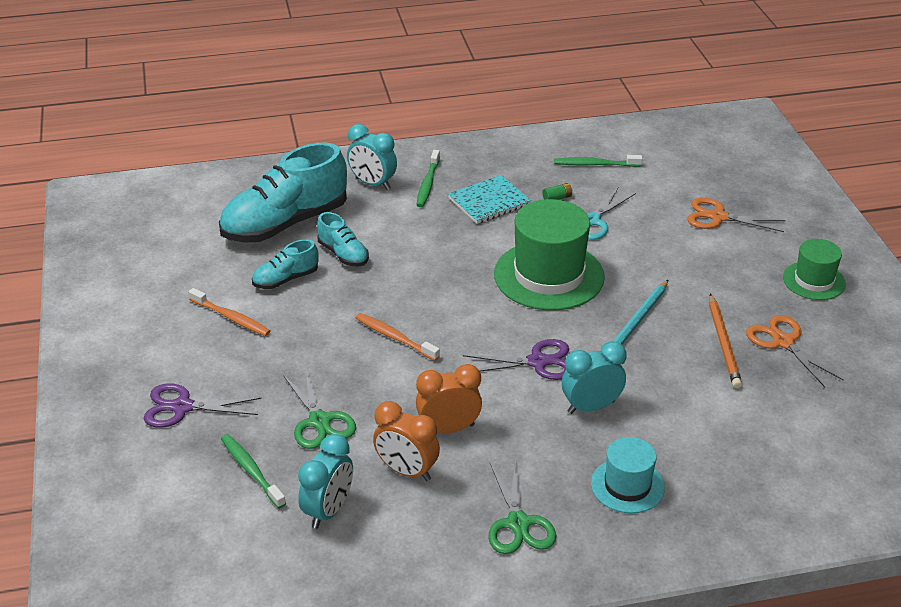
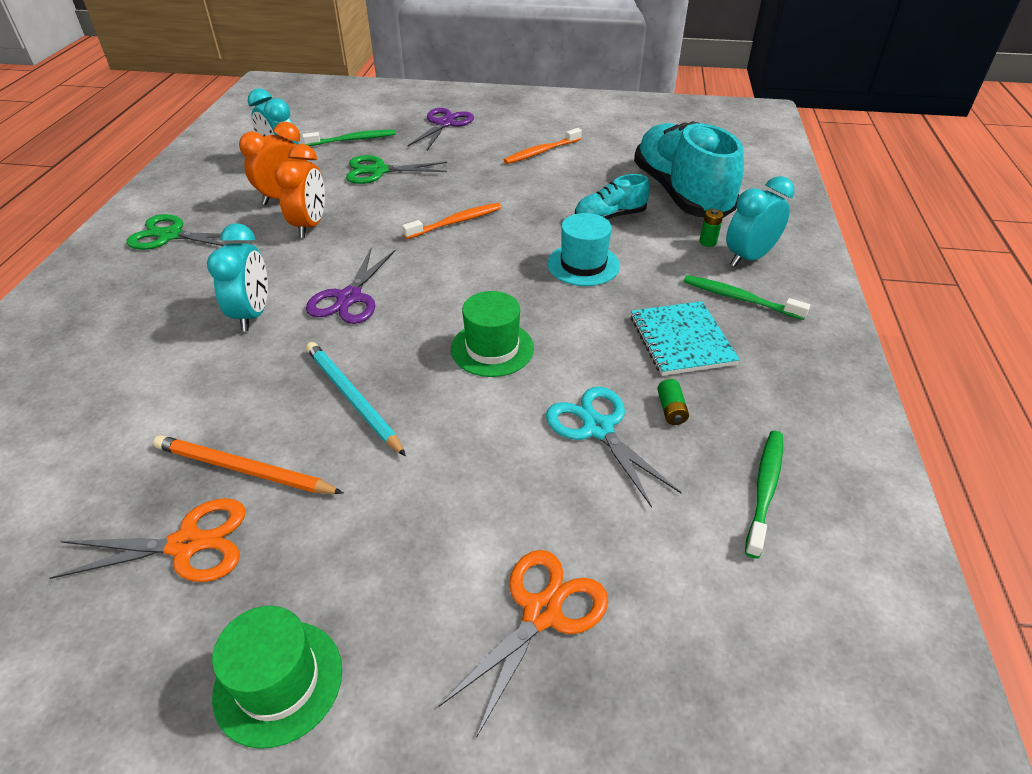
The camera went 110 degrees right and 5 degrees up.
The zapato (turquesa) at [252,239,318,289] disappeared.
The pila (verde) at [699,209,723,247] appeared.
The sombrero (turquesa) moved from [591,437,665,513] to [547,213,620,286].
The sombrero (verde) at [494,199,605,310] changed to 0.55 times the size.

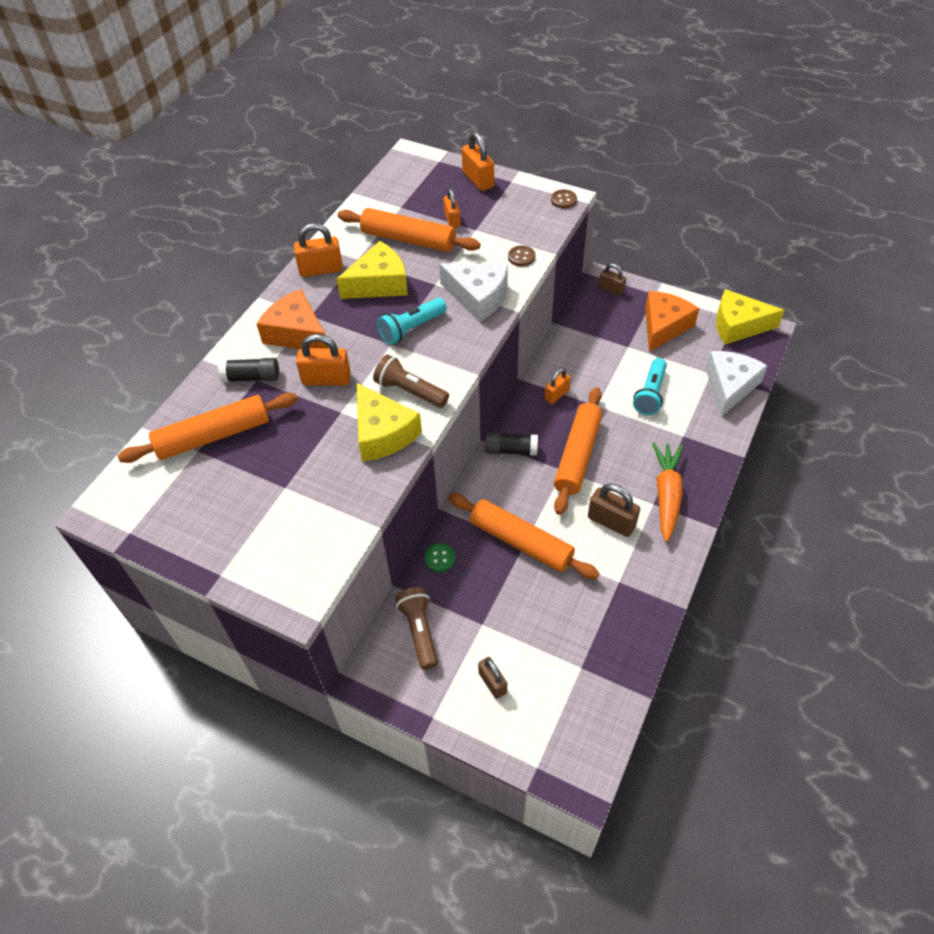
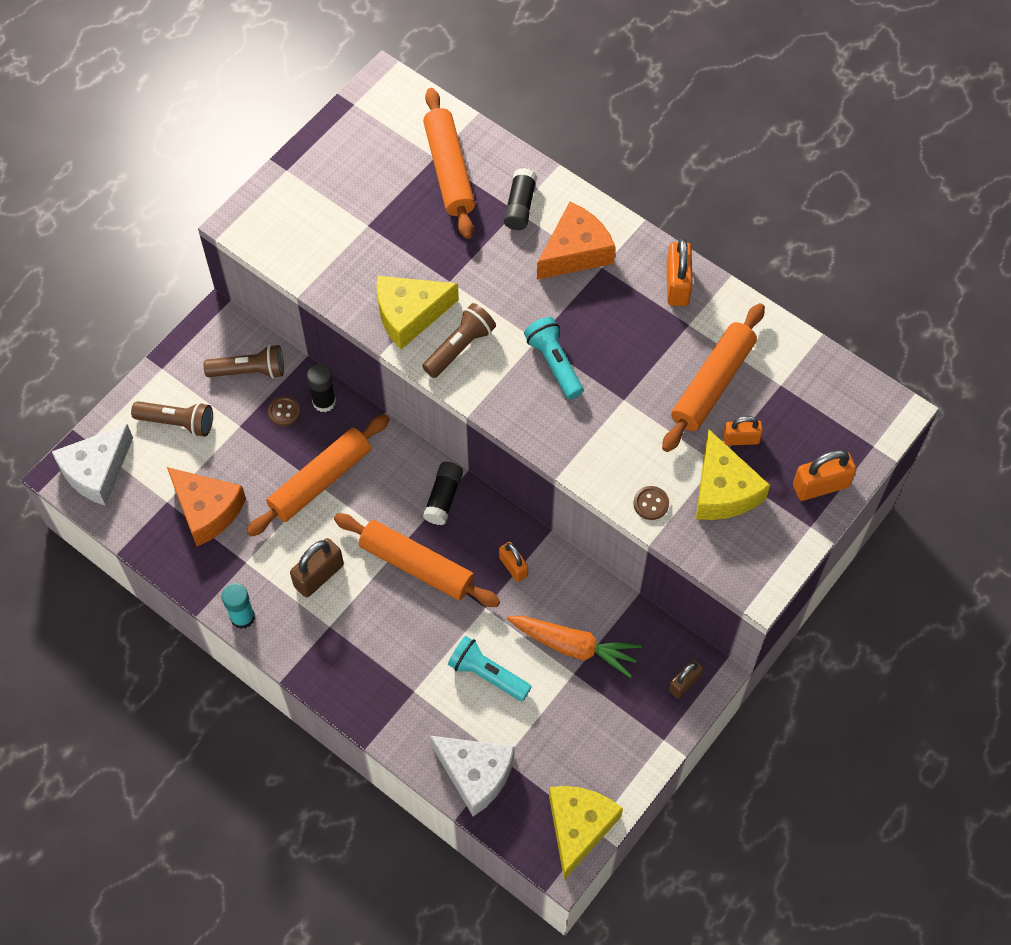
The camera went 100 degrees right and 10 degrees up.
The candado (naranja) at [296,334,351,386] disappeared.
The barra de pegamento (turquesa) at [222,583,255,629] appeared.
The queso (amarillo) moved from [336,241,408,299] to [696,430,770,520].
The queso (blanco) moved from [439,263,508,322] to [52,424,133,506].
The botón (marrón) moved from [551,189,577,209] to [268,396,300,426].
The queso (naranja) moved from [645,291,699,352] to [167,467,246,546].
The zanahoria (naranja) moved from [652,442,683,542] to [507,616,642,678].
The botón (verde) at [425,543,455,572] was replaced by the barra de pegamento (negro) at [307,364,336,412].
The candado (marrón) at [478,657,507,699] was replaced by the lámpara de mano (marrón) at [131,401,213,437].

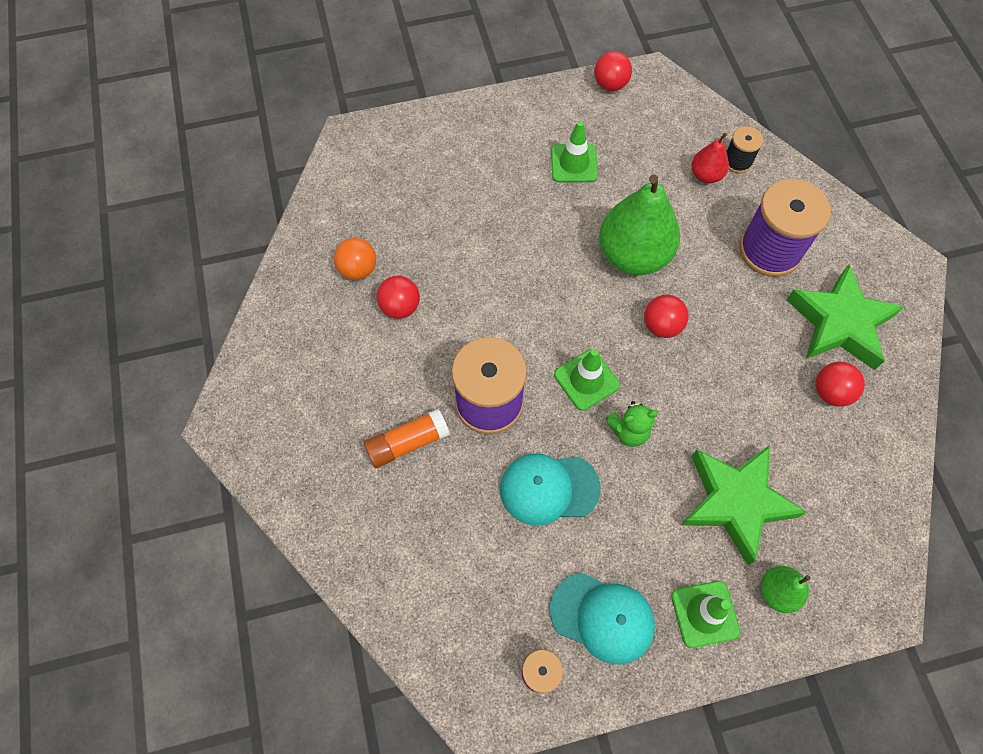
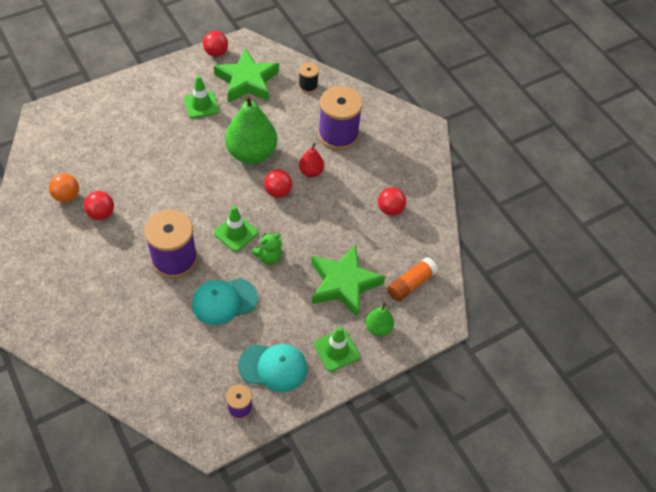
The camera went 20 degrees left and 10 degrees down.
The barra de pegamento (naranja) moved from [364,409,450,468] to [387,257,438,302].
The pera (rojo) moved from [691,133,729,183] to [299,143,324,177].
The estrella (verde) moved from [786,264,905,370] to [214,48,279,103].

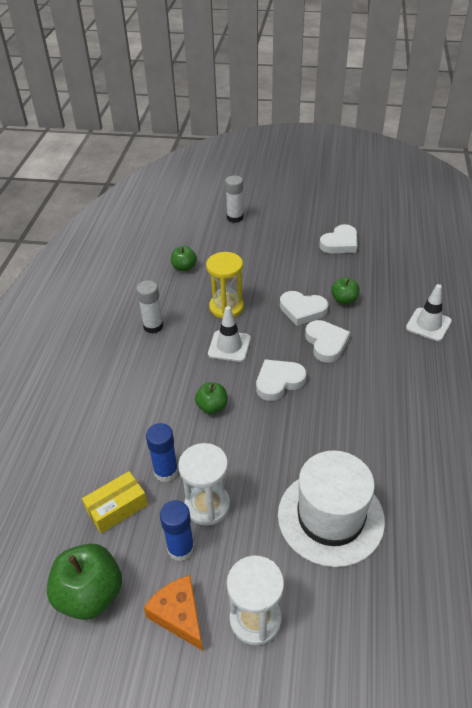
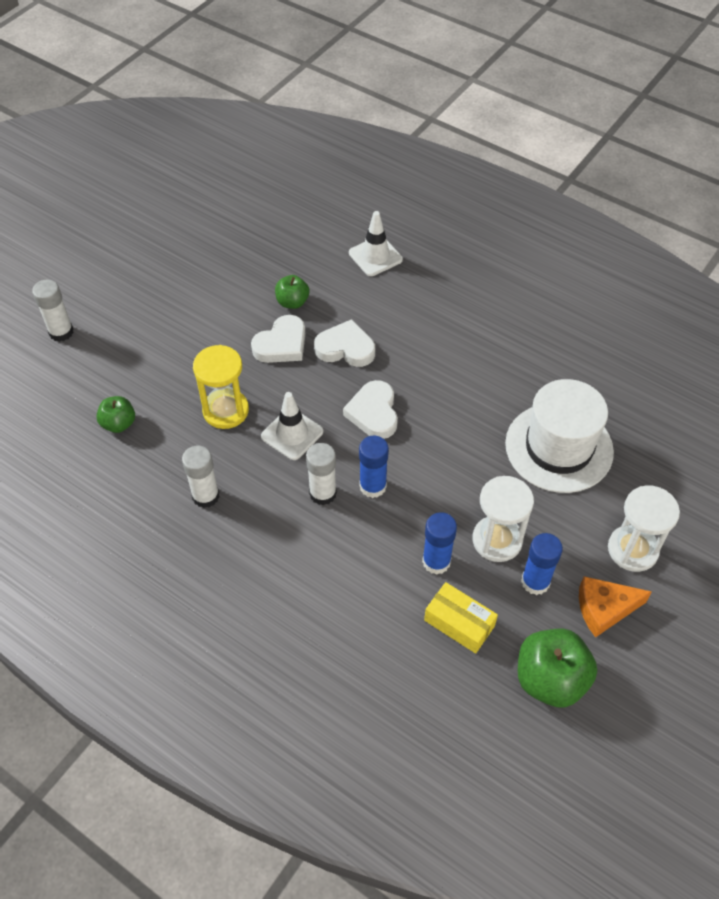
The camera went 65 degrees left and 10 degrees up.
The corazón (blanco) at [319,224,357,253] disappeared.
The barra de pegamento (blanco) at [306,443,337,505] appeared.
The manzana (verde) at [195,382,228,414] was replaced by the barra de pegamento (azul) at [359,436,389,498].
The caja (amarillo) at [82,471,148,533] turned 45 degrees counterclockwise.

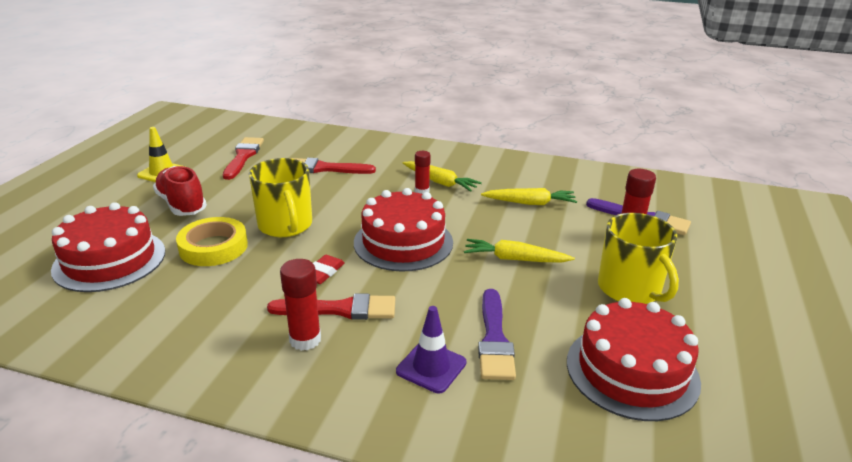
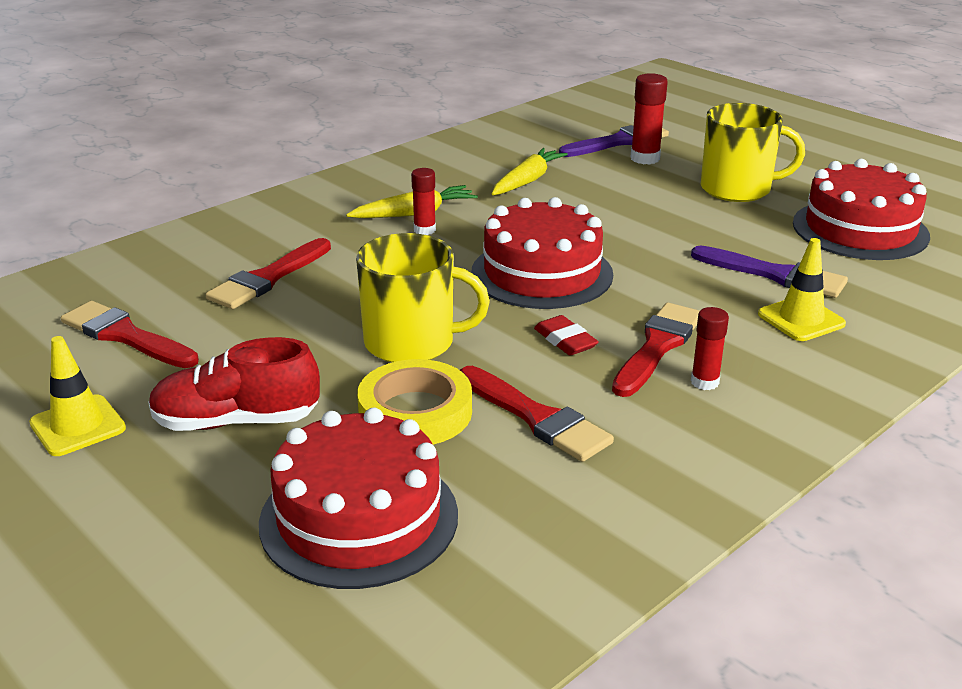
The camera went 60 degrees left and 0 degrees up.
The zanahoria (amarillo) at [464,239,575,263] disappeared.
The pincel (rojo) at [460,366,614,462] appeared.
The cono de tráfico (morado) at [396,306,466,394] became the cono de tráfico (amarillo) at [758,238,846,341].
The barra de pegamento (rojo) at [280,259,321,351] changed to 0.66 times the size.

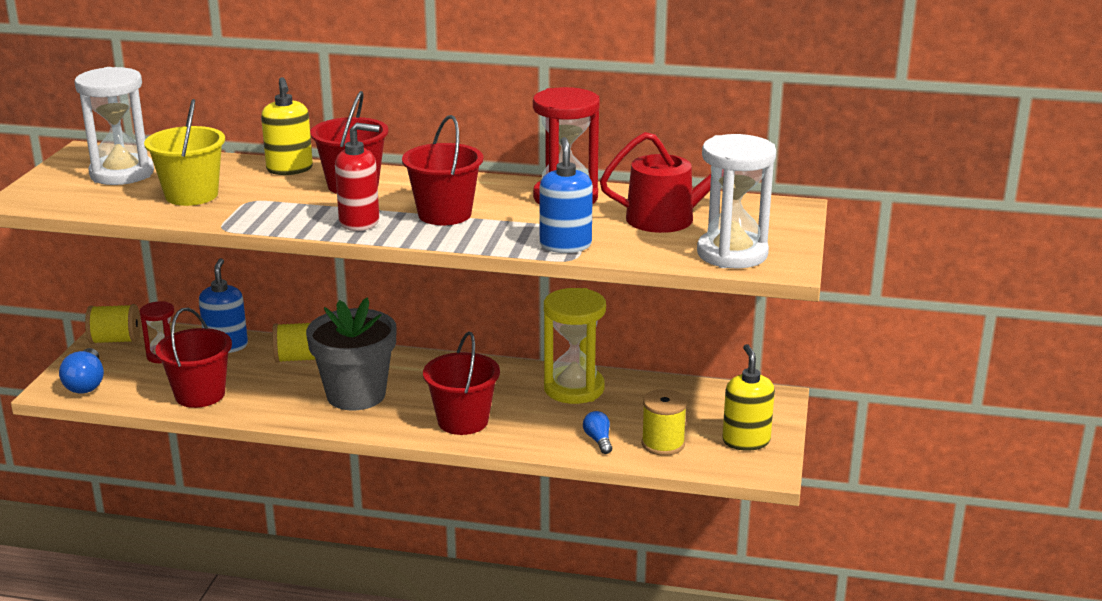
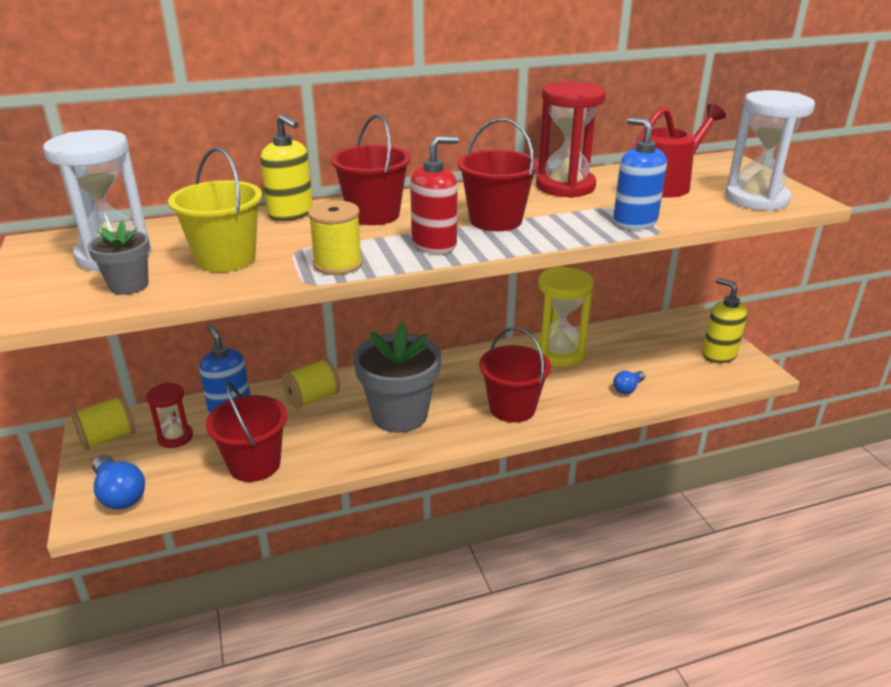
The camera went 30 degrees left and 5 degrees up.
The maceta (gris) at [87,220,150,295] appeared.
The carrete (amarillo) moved from [642,389,687,456] to [308,201,363,275].
The bombilla (azul) at [583,411,612,454] turned 90 degrees counterclockwise.

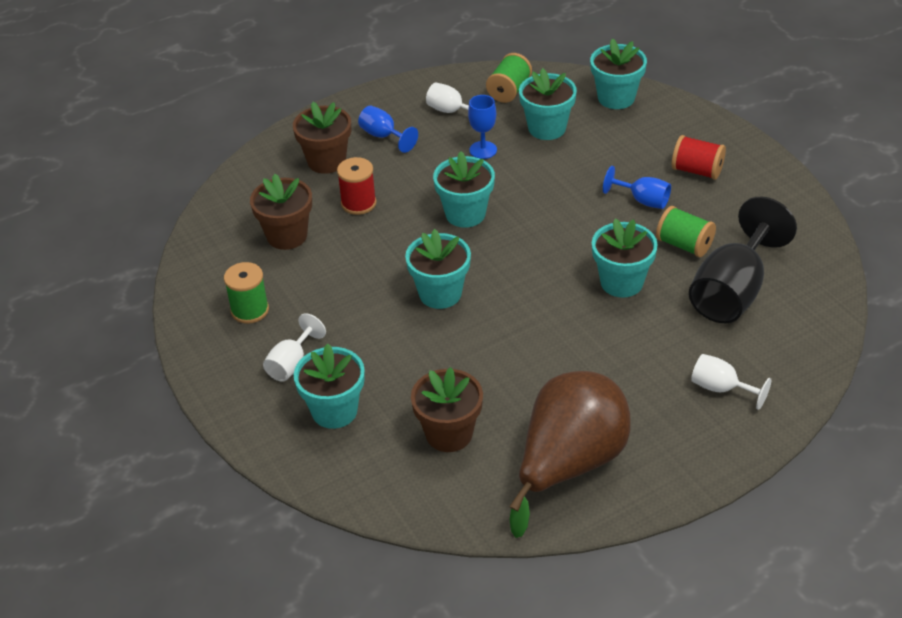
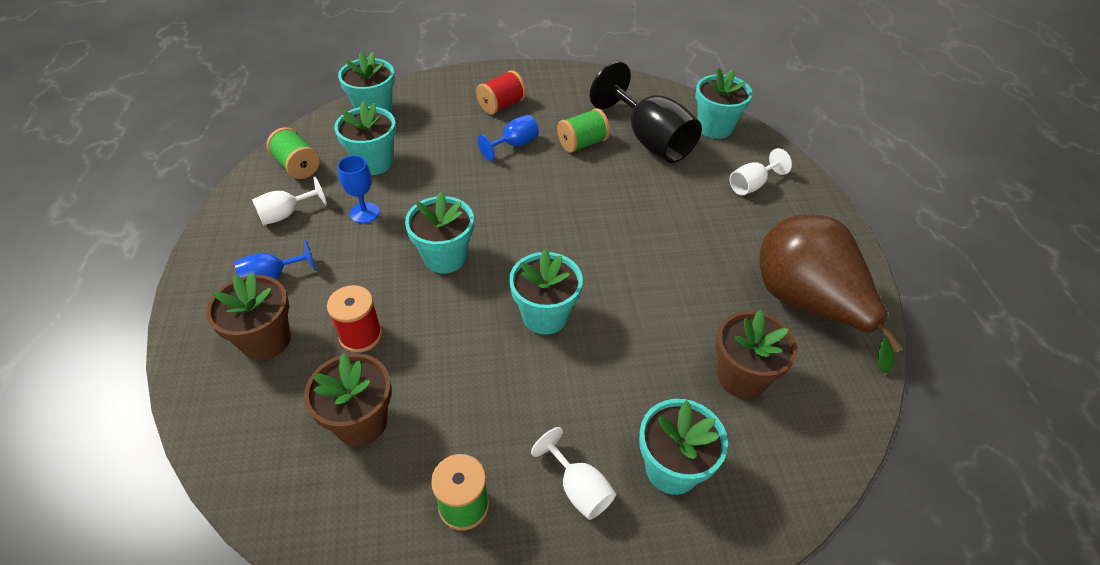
The camera went 70 degrees left and 5 degrees up.
The maceta (turquesa) moved from [592,218,658,298] to [696,68,753,139].

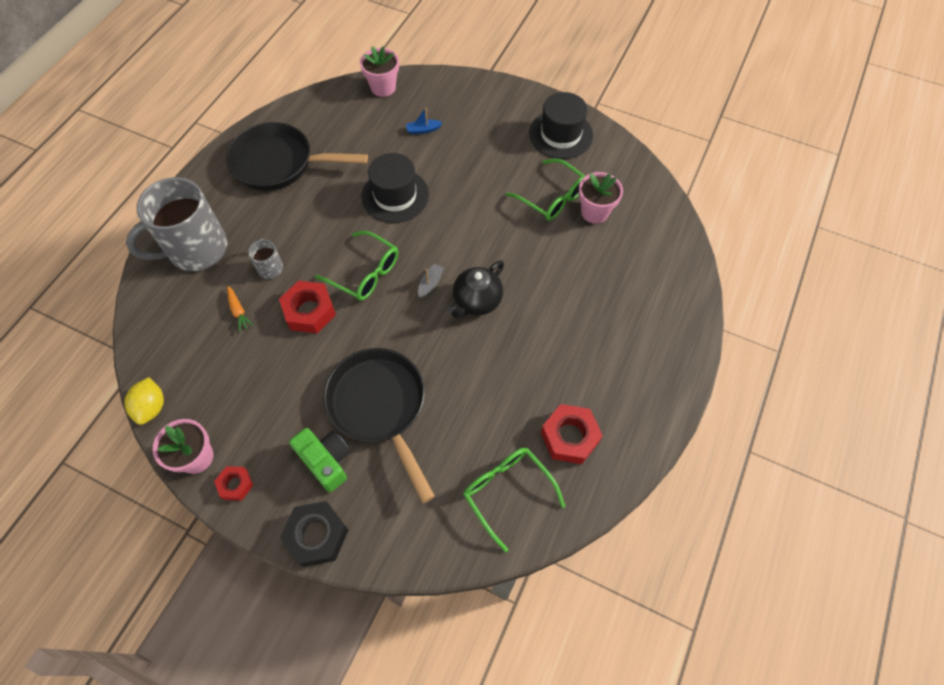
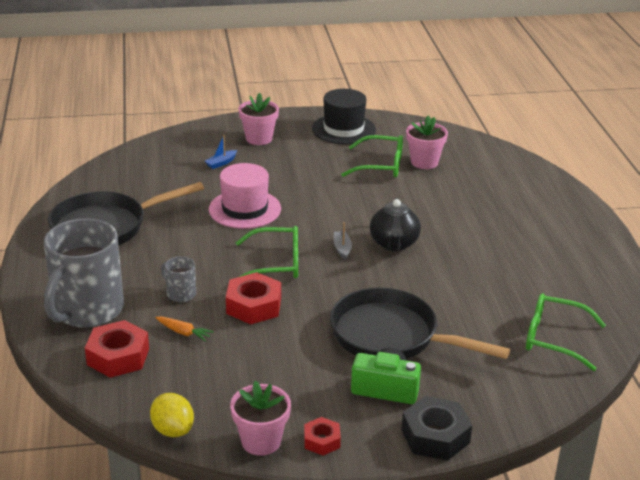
The camera went 35 degrees left and 30 degrees down.
The maceta (rosa) moved from [360,46,399,97] to [239,93,279,145].
The tuerca (rojo) moved from [541,404,603,464] to [85,320,149,378].
The sombrero (negro) at [361,153,429,223] became the sombrero (rosa) at [209,163,281,229].

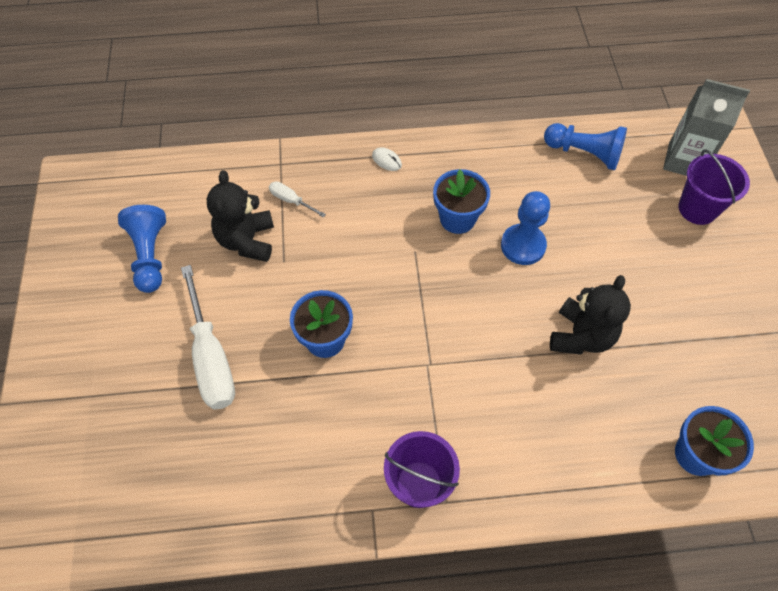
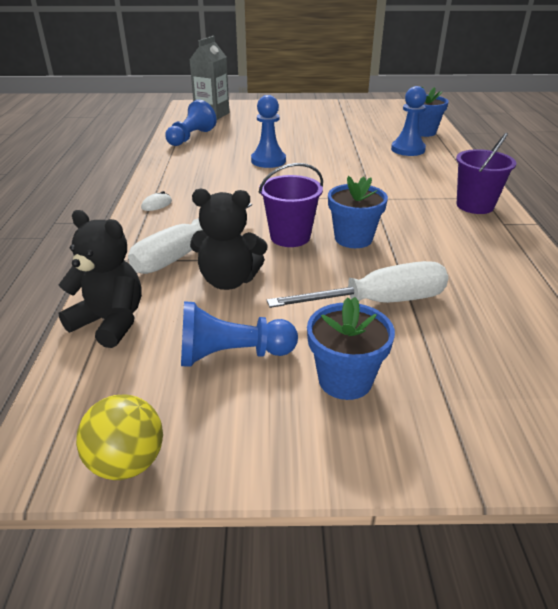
The camera went 85 degrees left and 25 degrees down.
The pelota (amarillo) at [76,394,163,480] appeared.
The peón (azul) at [391,86,427,156] appeared.
The maceta (azul) moved from [433,169,490,234] to [307,297,395,400].
The osito (negro) moved from [550,275,631,355] to [58,210,142,348].
The balde (morado) moved from [679,149,750,225] to [259,163,323,247].
The destornillador (blanco) at [269,181,326,217] changed to 2.15 times the size.

